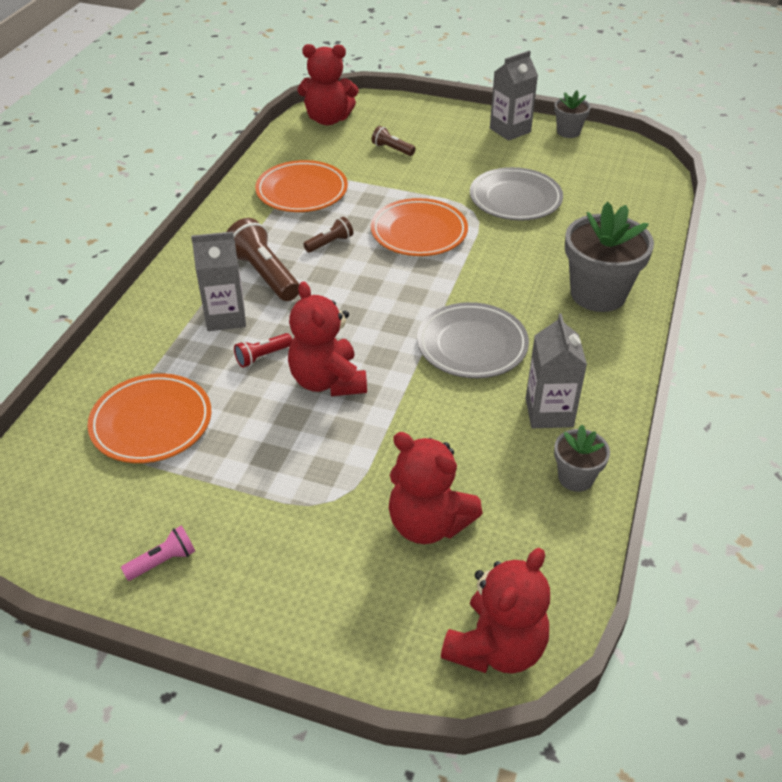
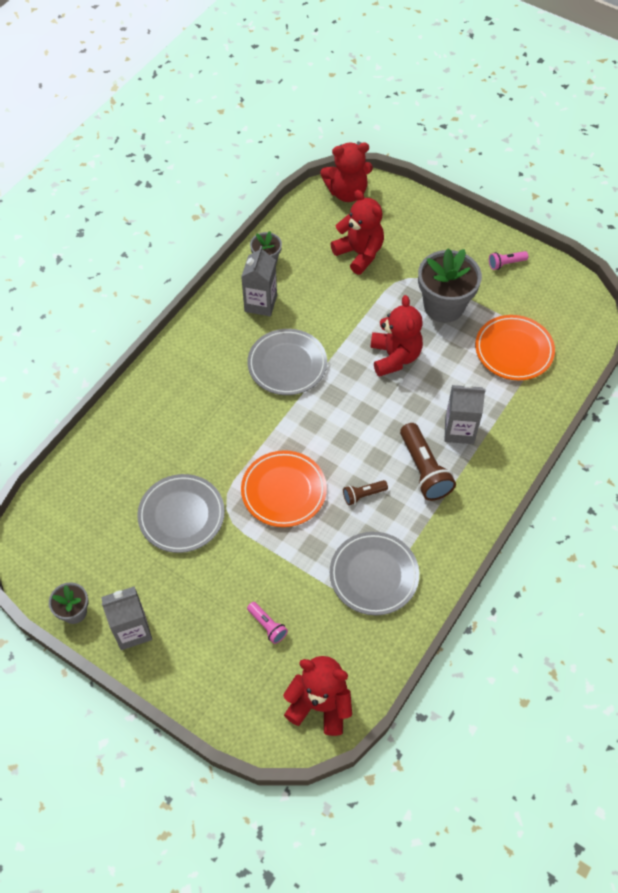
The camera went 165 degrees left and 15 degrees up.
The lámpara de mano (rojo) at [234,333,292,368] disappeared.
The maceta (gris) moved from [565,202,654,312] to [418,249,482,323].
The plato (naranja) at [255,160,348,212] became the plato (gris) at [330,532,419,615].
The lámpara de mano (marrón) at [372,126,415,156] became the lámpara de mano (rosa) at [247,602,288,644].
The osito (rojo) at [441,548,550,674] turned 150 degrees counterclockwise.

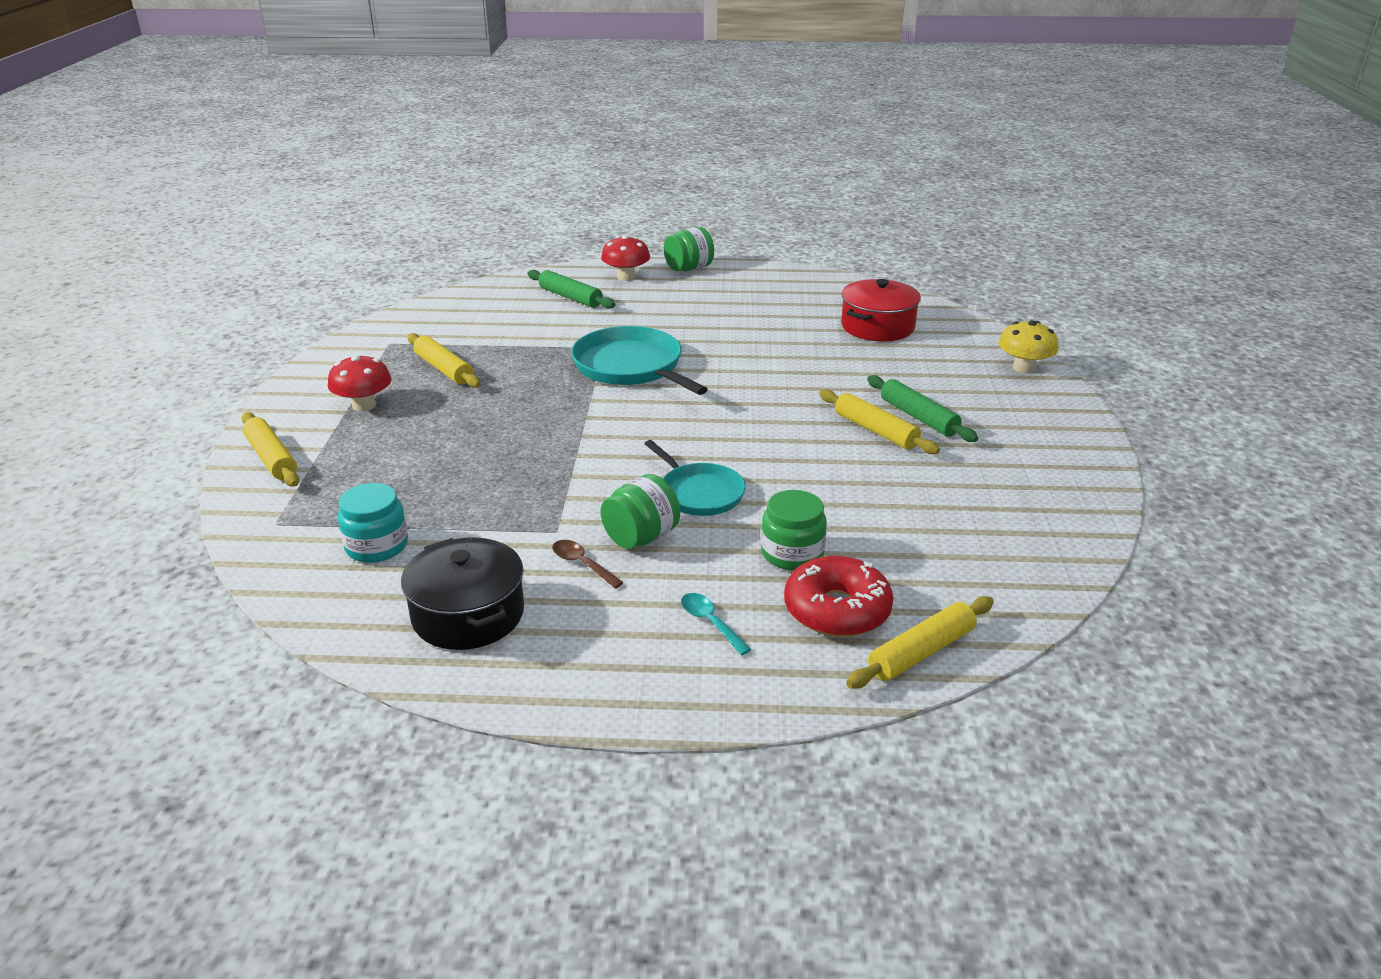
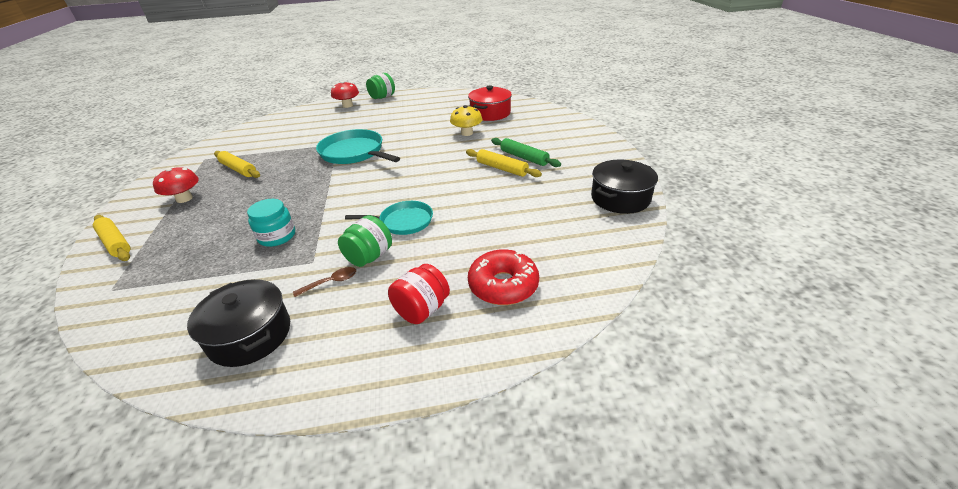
The camera went 10 degrees left and 5 degrees up.
The rodillo (verde) at [528,270,615,309] disappeared.
The tarro (verde) at [761,490,827,570] disappeared.
The rodillo (amarillo) at [846,596,994,689] disappeared.
The olla (negro) at [591,160,658,214] appeared.
The tarro (turquesa) moved from [338,483,408,563] to [247,199,295,247].
The seta (amarillo) moved from [998,320,1059,374] to [450,105,483,136].
The cuchara (turquesa) at [681,593,751,655] was replaced by the tarro (rojo) at [388,264,450,324].
The cuchara (marrón) at [552,540,624,588] turned 120 degrees clockwise.
The sartén (turquesa) at [644,440,746,516] turned 45 degrees counterclockwise.

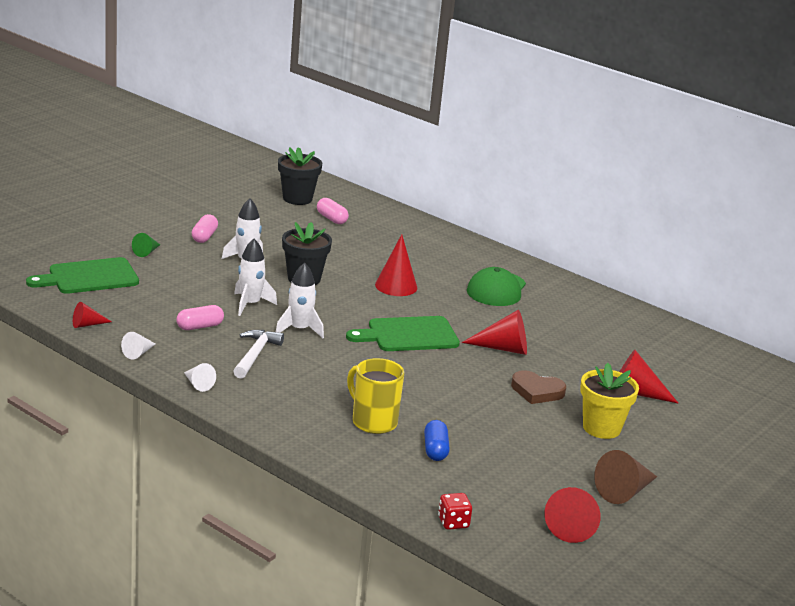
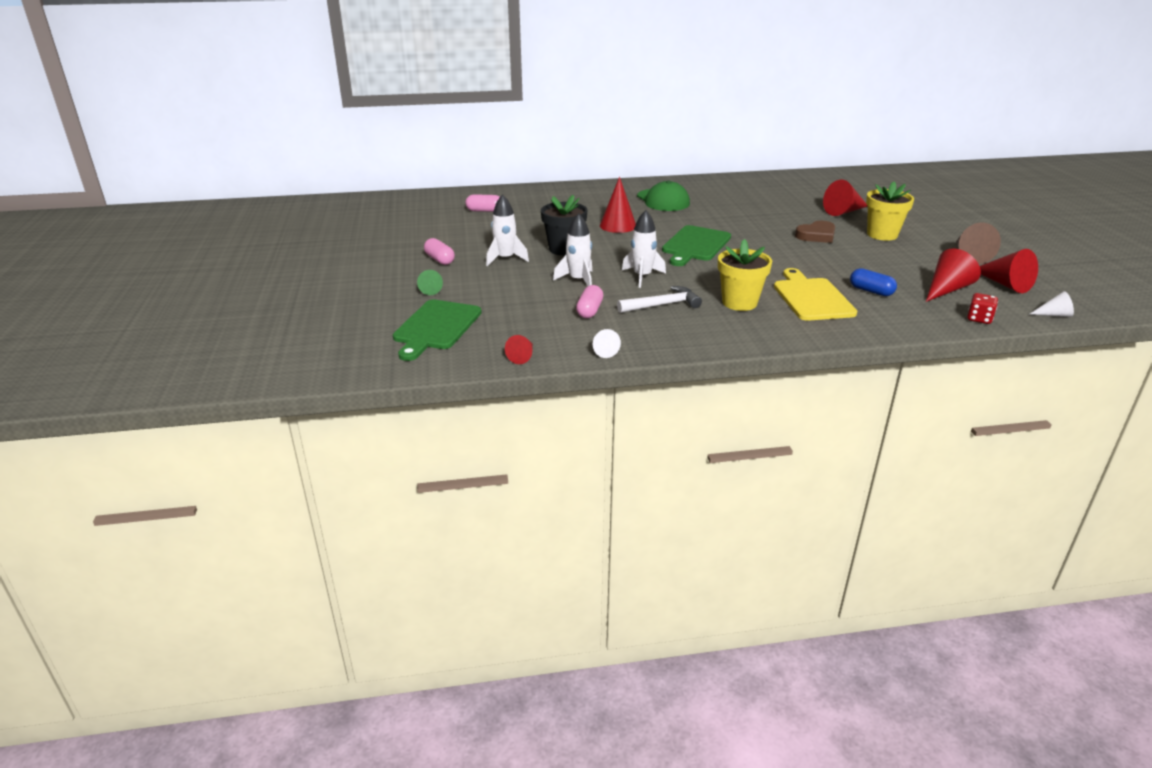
The camera went 45 degrees left and 5 degrees up.
The maceta (negro) at [278,147,322,205] disappeared.
The maceta (amarillo) at [718,239,772,311] appeared.
The cono (blanco) moved from [184,363,216,392] to [1029,291,1074,317].
The cono (rojo) moved from [462,310,527,355] to [926,248,981,302].
The taza (amarillo) at [347,358,404,434] was replaced by the tabla de cortar (amarillo) at [774,268,857,321].
The martillo (blanco) at [233,330,284,379] turned 105 degrees clockwise.

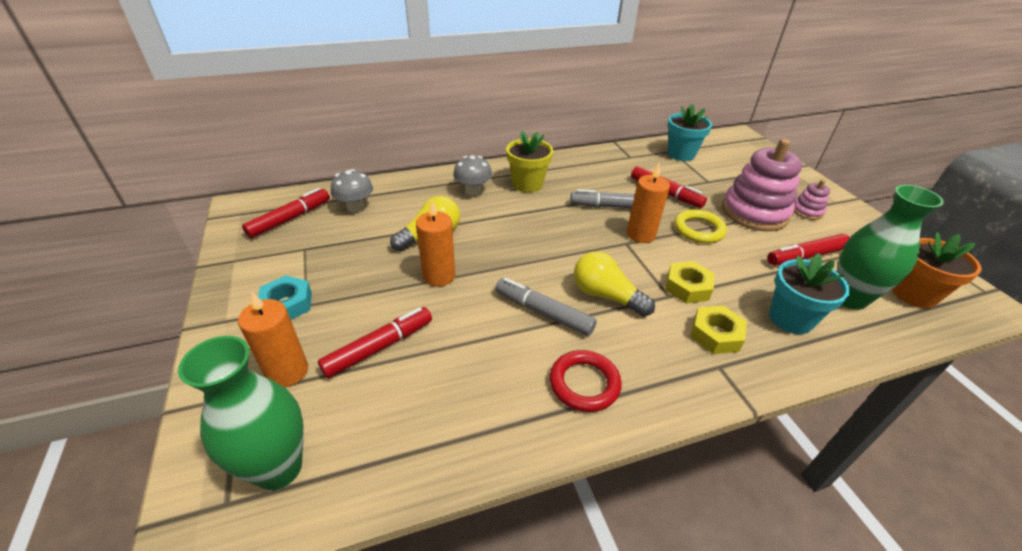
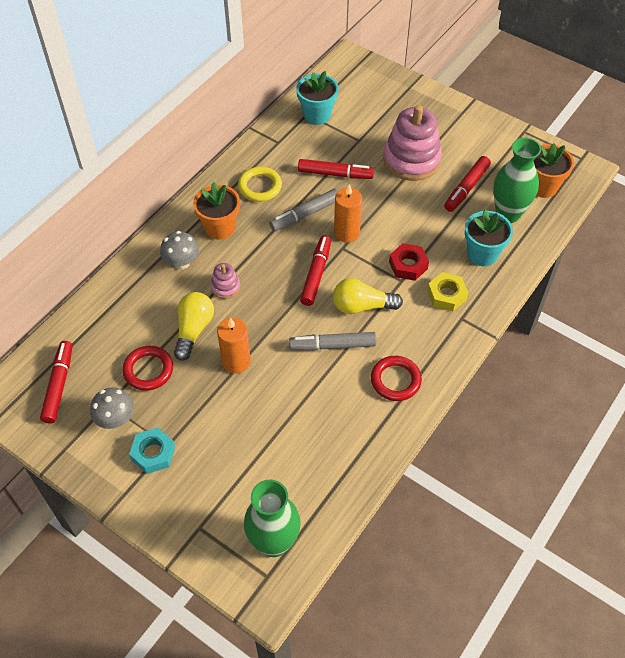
The camera went 35 degrees left and 15 degrees up.
The vela (naranja) at [238,291,308,387] disappeared.
The anillo (rojo) at [122,346,173,391] appeared.
The rotulador (rojo) moved from [318,307,432,378] to [300,235,331,306].
The seta (gris) moved from [331,169,373,213] to [90,387,134,429].
The anillo (amarillo) moved from [674,209,727,243] to [238,167,282,202].
The juguete apilable (rosa) moved from [794,180,830,220] to [210,263,240,299].
The maceta (amarillo) at [506,131,553,193] became the maceta (naranja) at [193,182,240,240].
The tuerca (amarillo) at [665,261,715,304] became the tuerca (rojo) at [389,243,429,281].

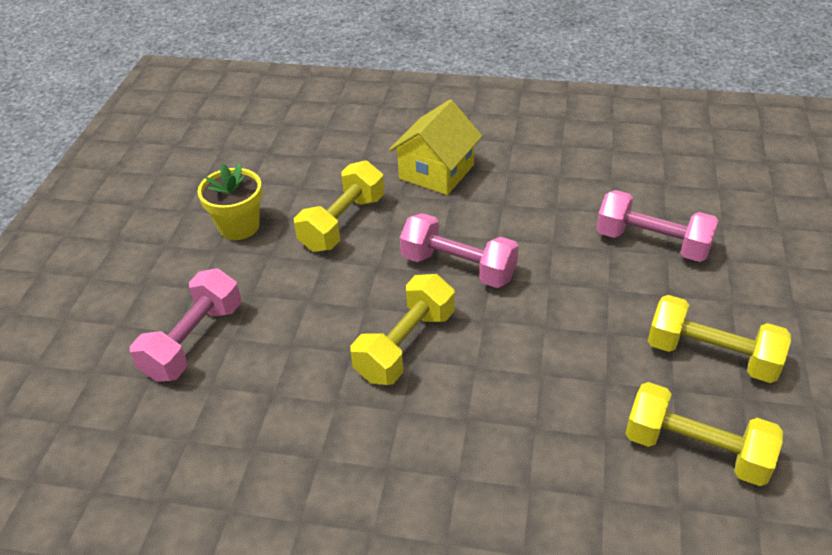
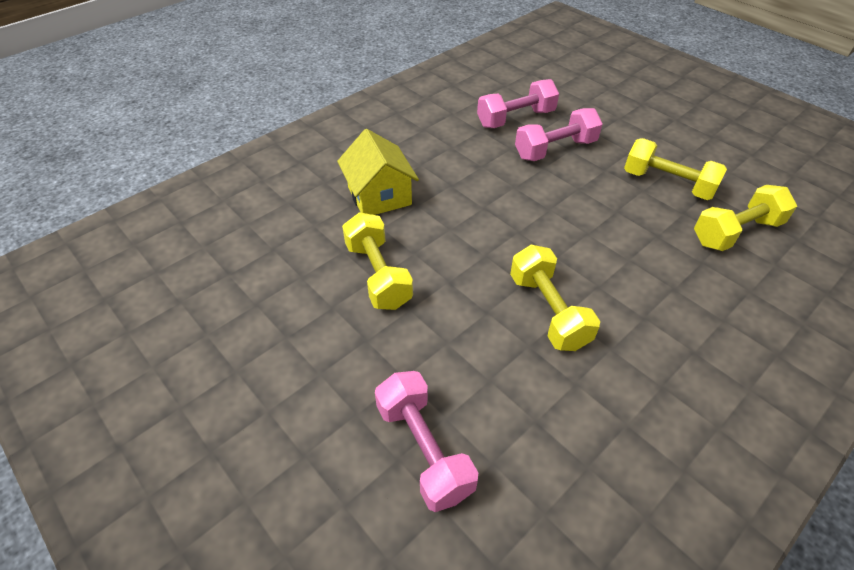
The camera went 55 degrees left and 5 degrees up.
The maceta (amarillo) at [197,163,262,240] disappeared.
The mancuerna (rosa) moved from [400,213,518,288] to [477,79,559,128].
The mancuerna (amarillo) at [648,295,791,383] turned 60 degrees clockwise.

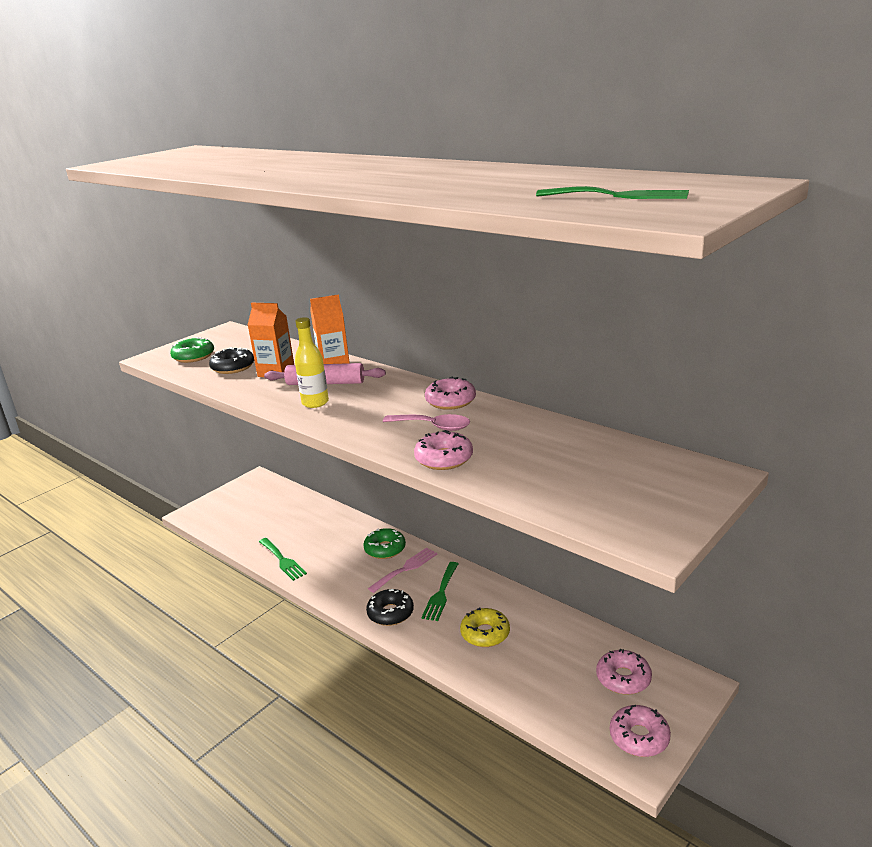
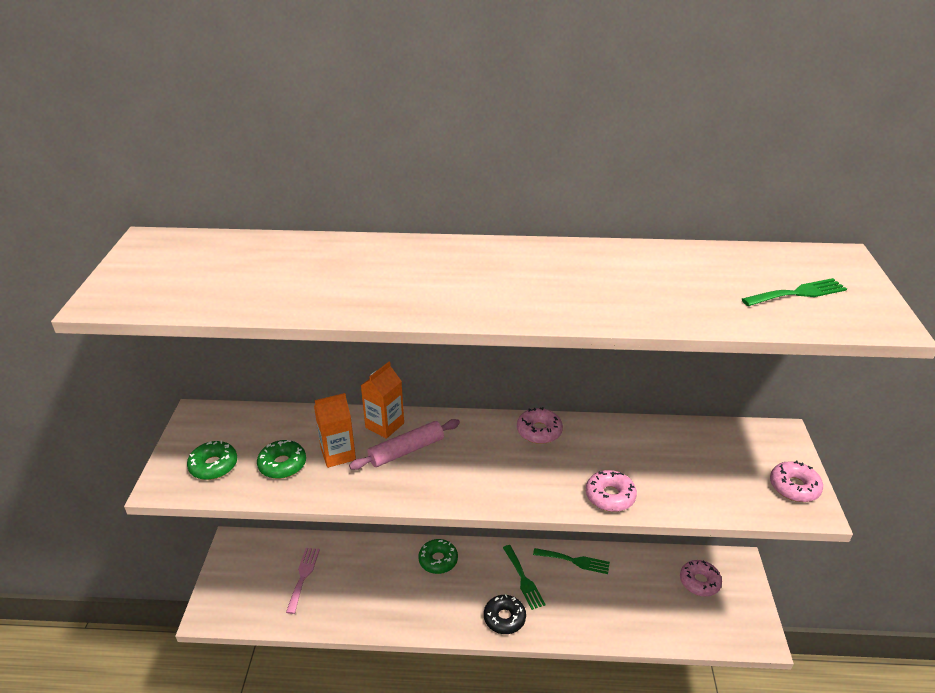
The camera went 40 degrees left and 10 degrees up.
The botella (amarillo) at [295,317,329,408] disappeared.
The cuchara (rosa) at [383,414,470,431] disappeared.
The rosquilla (amarillo) at [460,607,510,647] disappeared.
The tenedor (verde) moved from [259,538,307,581] to [533,548,610,574].
The tenedor (rosa) moved from [368,548,438,593] to [286,548,320,614].
The rosquilla (rosa) moved from [610,705,671,757] to [770,460,823,502].
The rosquilla (negro) at [209,348,254,374] became the rosquilla (verde) at [257,440,306,479].

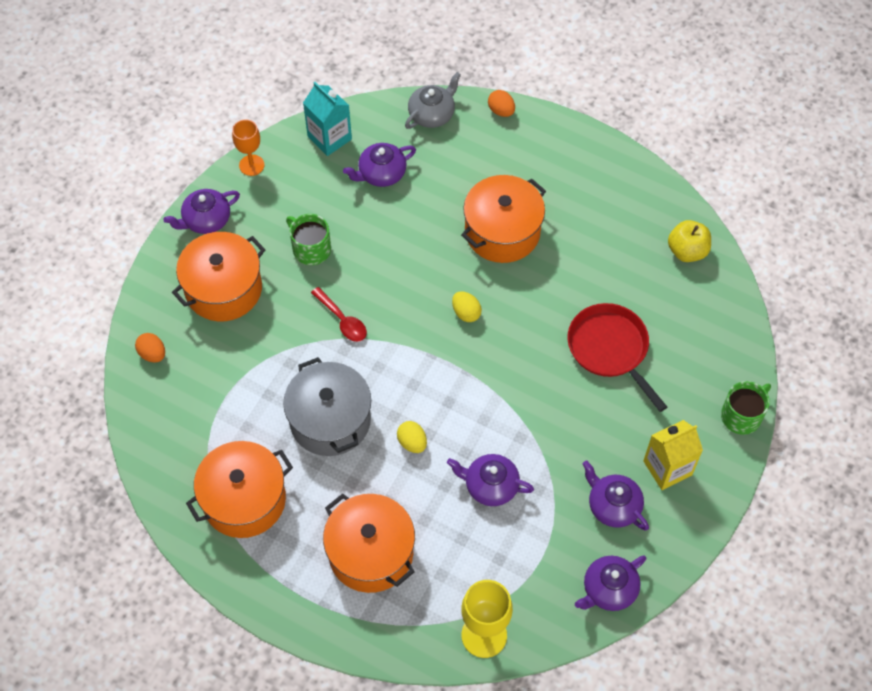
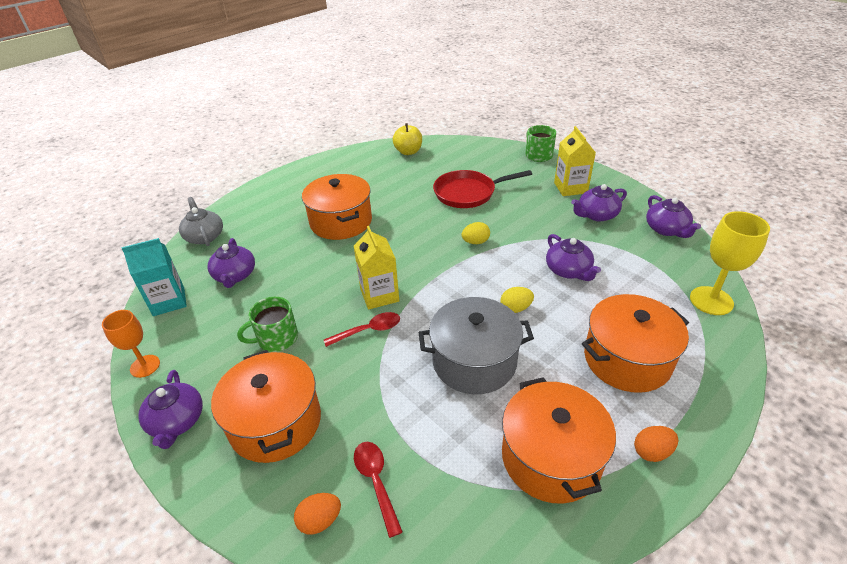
The camera went 70 degrees left and 20 degrees down.
The cartón de leche (amarillo) at [354,226,399,310] appeared.
The cuchara (rojo) at [354,442,403,538] appeared.
The huevo (amarillo) moved from [452,291,482,322] to [462,222,490,244].
The huevo (naranja) moved from [488,90,515,117] to [634,426,678,462].
The tetera (morado) at [447,454,534,506] turned 60 degrees counterclockwise.

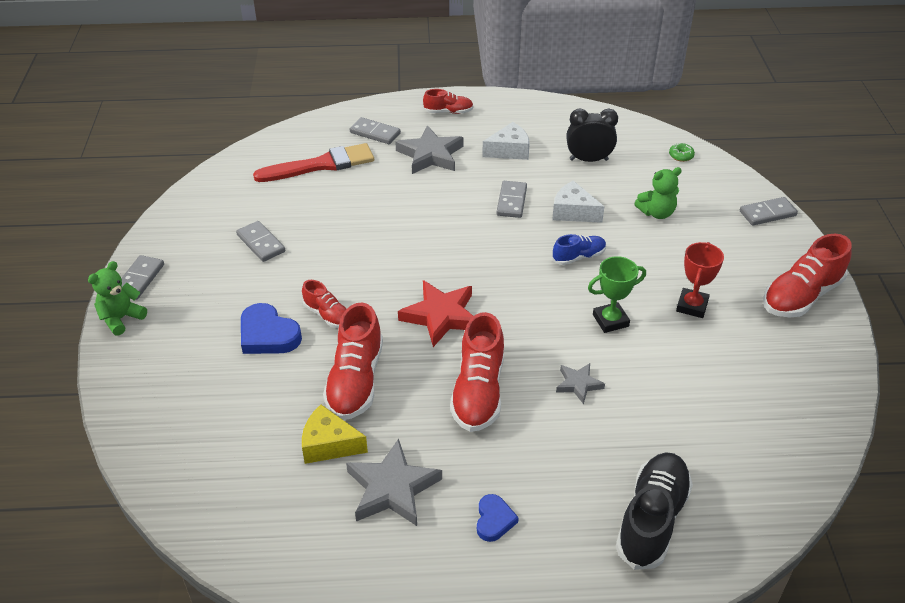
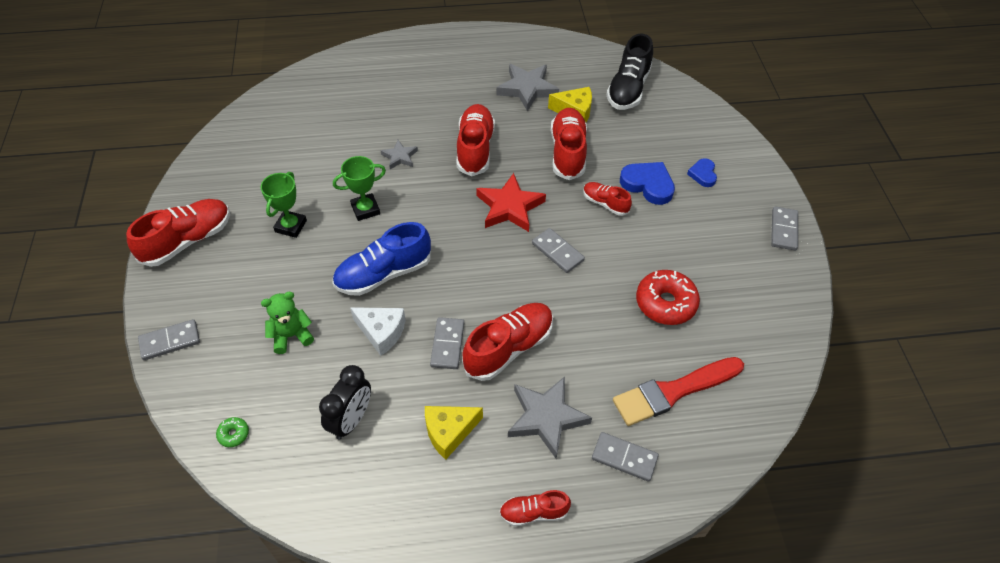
The camera went 175 degrees right and 10 degrees up.
The osito (verde) at [88,261,147,336] disappeared.
The zapato (rojo) at [462,303,553,381] appeared.
The rosquilla (rojo) at [636,270,700,325] appeared.
The ficha de dominó (gris) moved from [236,221,285,262] to [532,228,585,273].
The corazón (azul) moved from [477,494,519,542] to [687,158,717,187].
The zapato (negro) moved from [616,452,693,570] to [606,33,653,110].
The queso (blanco) at [482,122,530,160] became the queso (amarillo) at [425,406,483,460].
The trofeo (rojo) at [676,242,724,318] became the trofeo (verde) at [261,172,307,238].
The despertador (negro) at [566,108,618,162] turned 60 degrees counterclockwise.
The zapato (azul) at [553,234,606,265] changed to 1.80 times the size.

